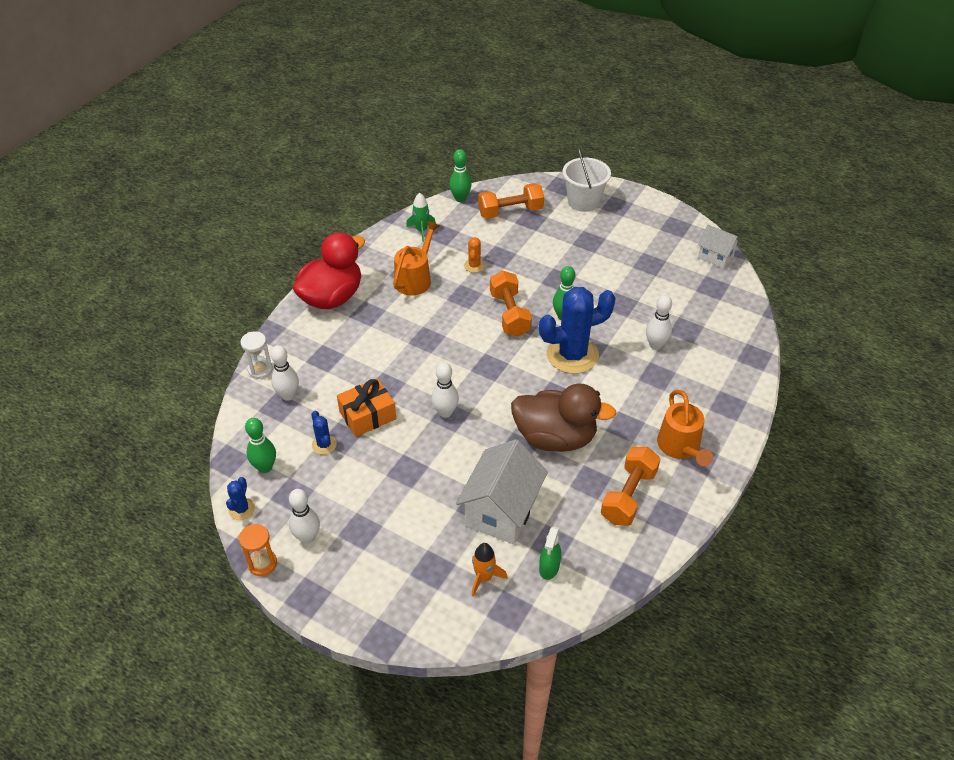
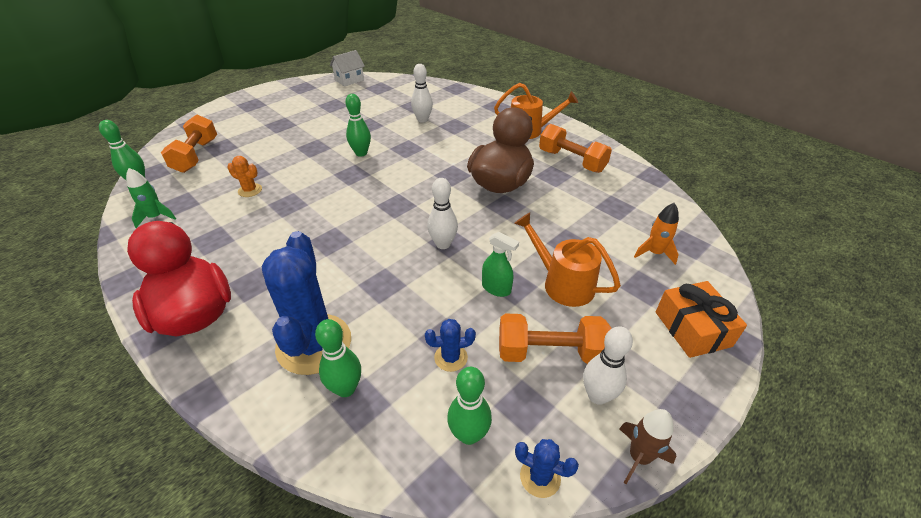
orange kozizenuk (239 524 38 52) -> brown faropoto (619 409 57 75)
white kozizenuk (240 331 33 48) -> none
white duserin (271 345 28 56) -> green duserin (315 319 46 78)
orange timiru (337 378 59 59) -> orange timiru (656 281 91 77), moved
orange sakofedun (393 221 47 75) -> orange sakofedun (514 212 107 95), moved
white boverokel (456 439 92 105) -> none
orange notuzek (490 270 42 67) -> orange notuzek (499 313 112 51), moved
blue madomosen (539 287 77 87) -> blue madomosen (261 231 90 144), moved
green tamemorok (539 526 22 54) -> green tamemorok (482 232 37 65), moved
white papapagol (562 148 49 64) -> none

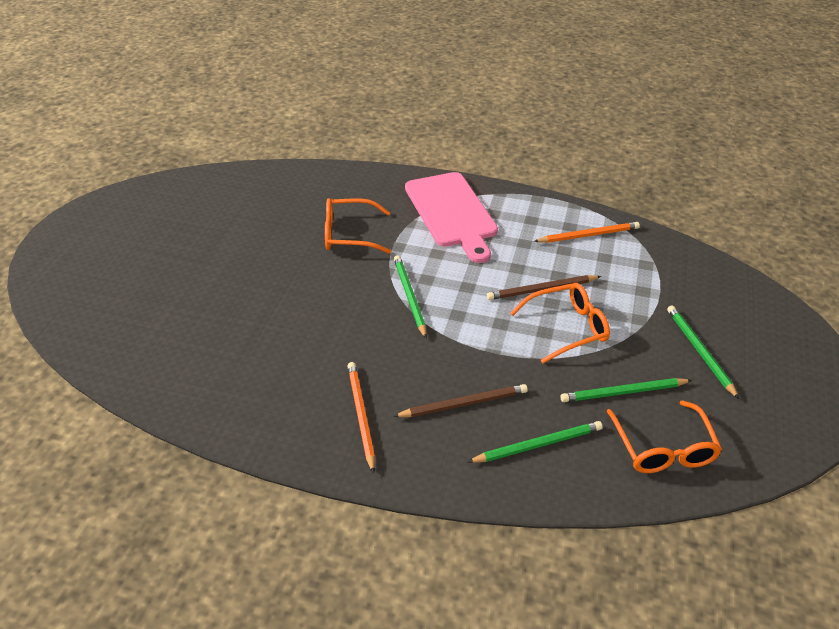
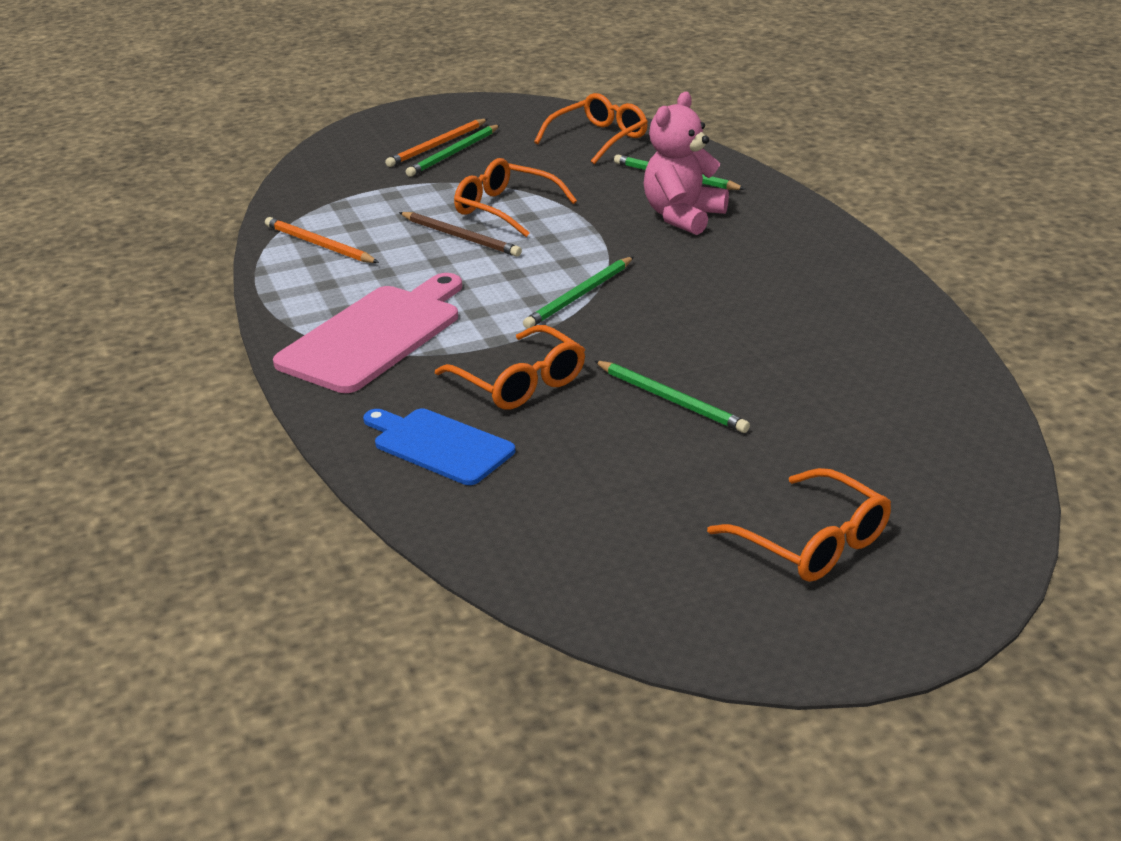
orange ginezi (347 362 28 111) -> orange ginezi (385 119 103 48), moved
brown ginezi (393 384 135 33) -> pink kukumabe (644 92 85 143)
green ginezi (560 378 132 24) -> green ginezi (594 361 156 72), moved
none -> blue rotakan (363 409 152 76)
none -> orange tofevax (707 468 184 114)

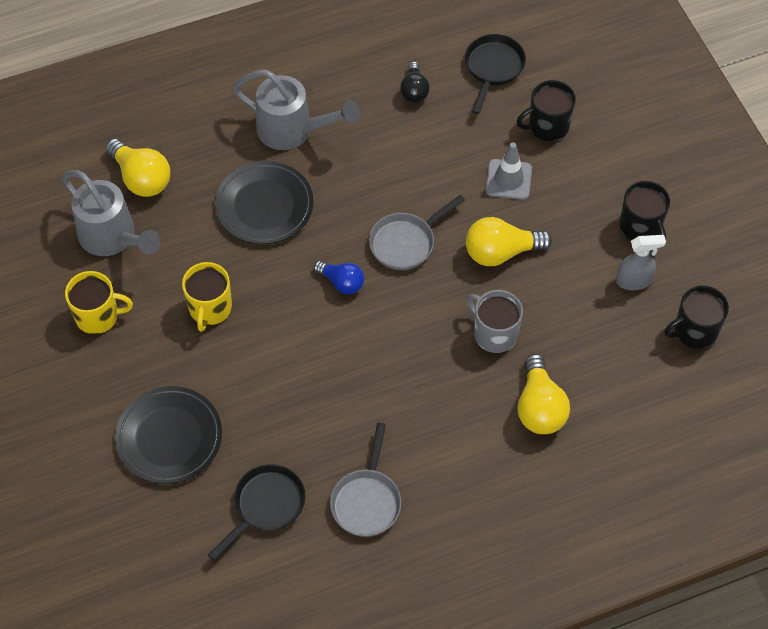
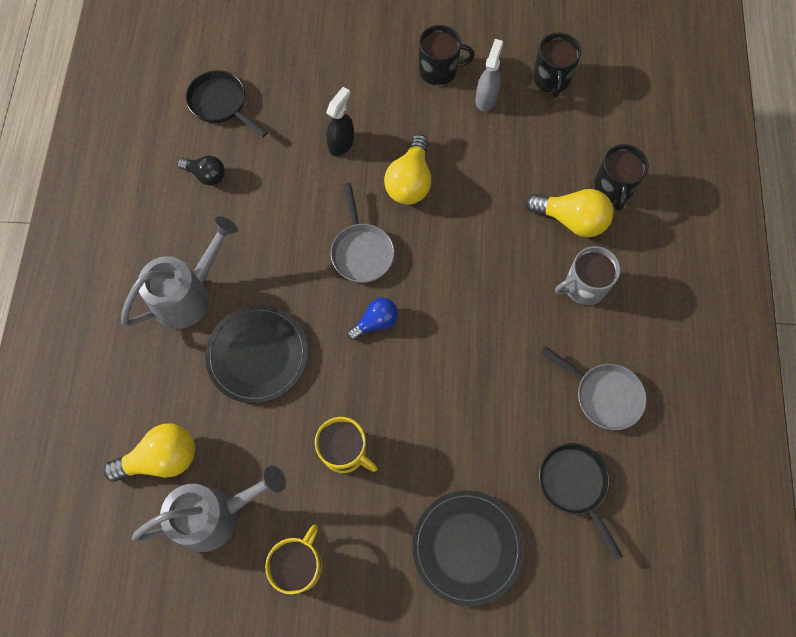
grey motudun (467 290 56 63) -> grey motudun (555 246 66 59), moved
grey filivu (486 142 46 58) -> black tamemorok (326 87 28 69)
black motudun (517 80 59 61) -> black motudun (594 144 55 67), moved

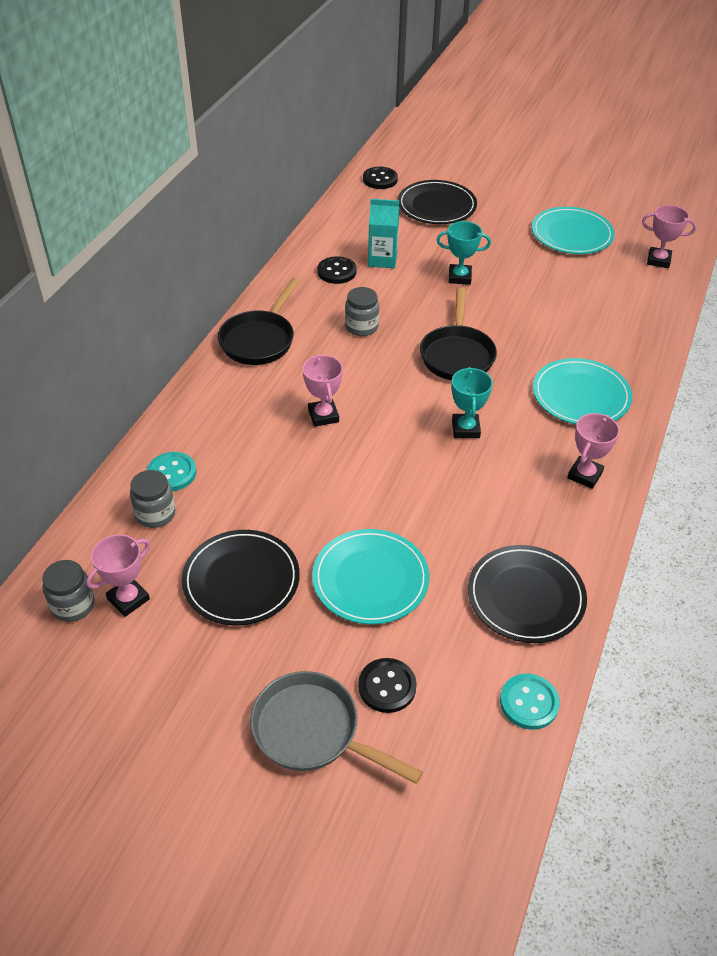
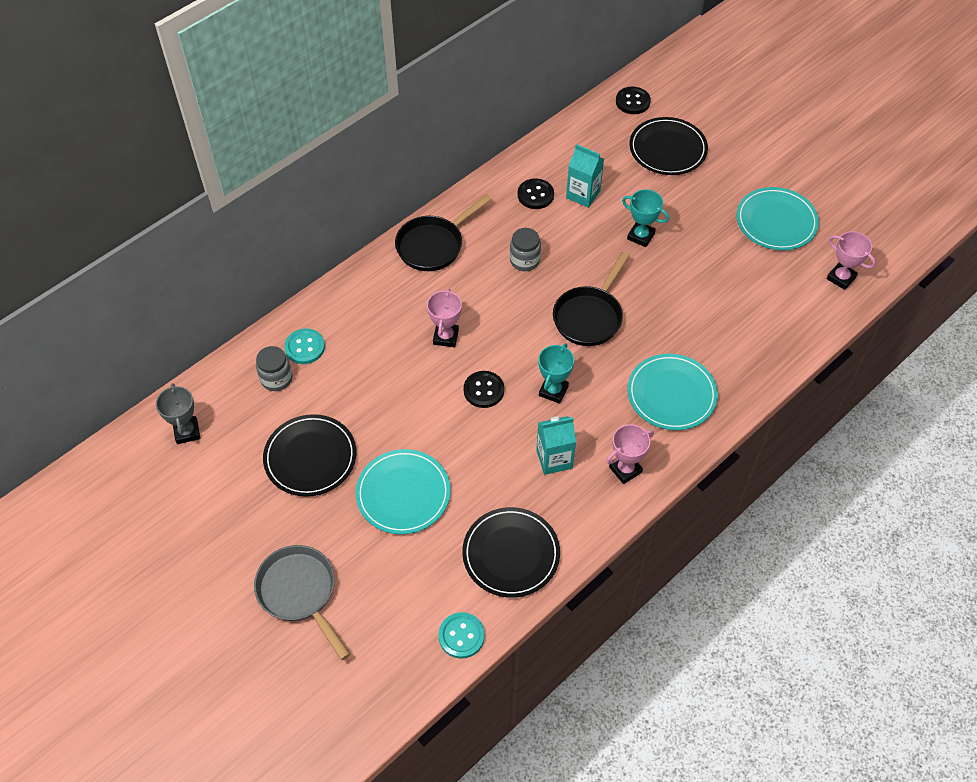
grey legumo (42 560 53 62) -> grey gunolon (156 383 44 61)
pink gunolon (86 534 64 83) -> none
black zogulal (358 658 59 55) -> black zogulal (464 371 40 37), moved
none -> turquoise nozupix (536 416 40 59)

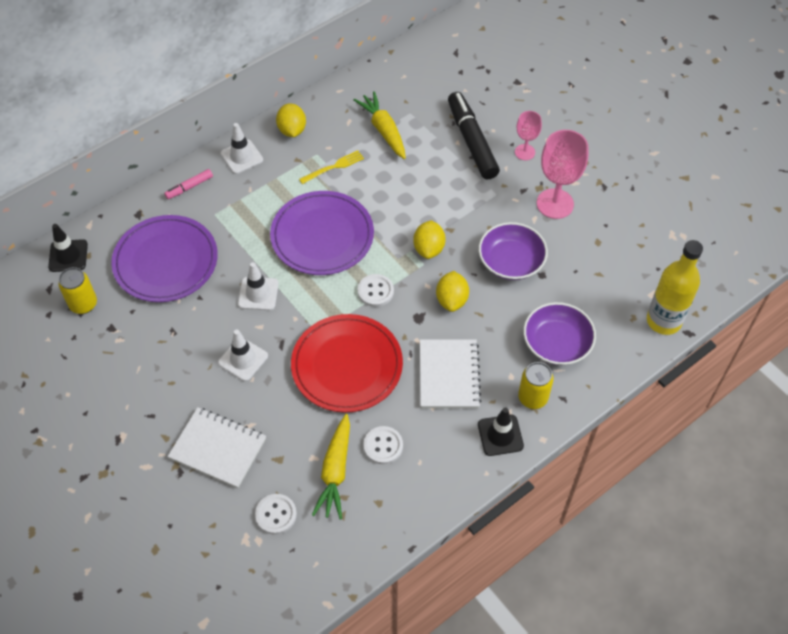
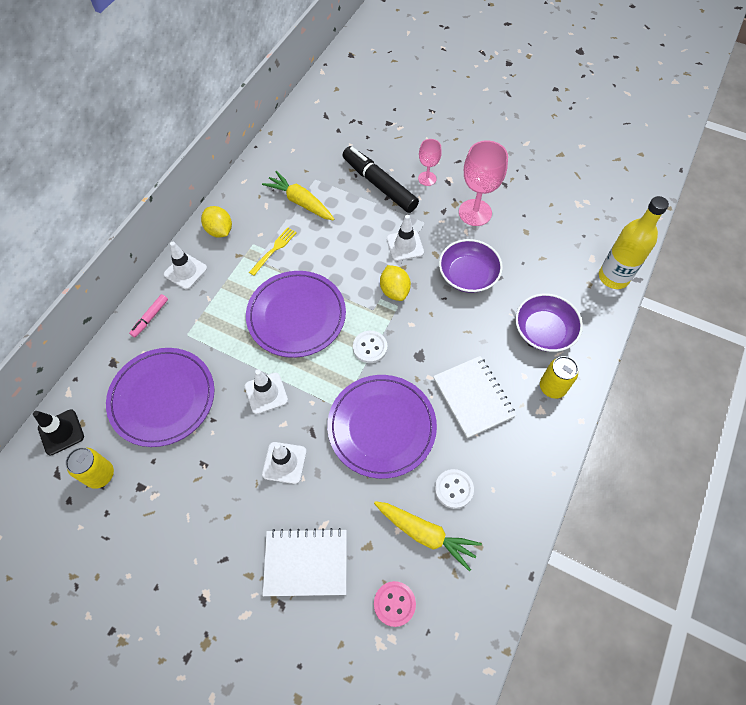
white zogulal (255 494 42 41) -> pink zogulal (374 581 42 46)
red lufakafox (291 314 112 98) -> purple lufakafox (327 375 110 104)
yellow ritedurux (312 414 38 106) -> yellow ritedurux (374 501 108 70), 45 degrees counterclockwise
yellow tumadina (436 271 33 41) -> none
black filivu (478 408 46 48) -> none
none -> white filivu (387 215 37 46)

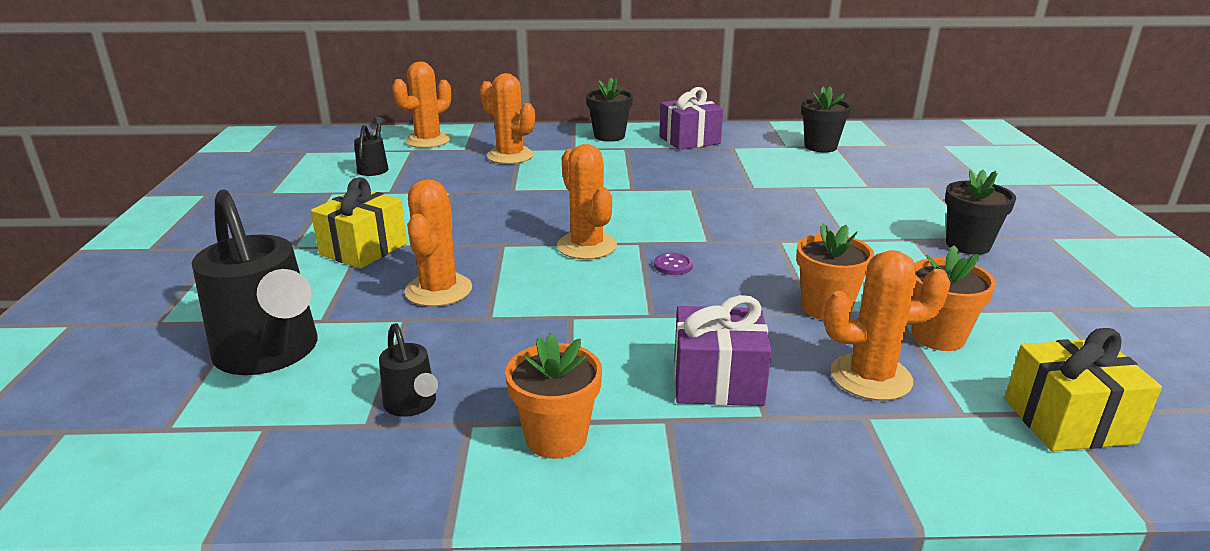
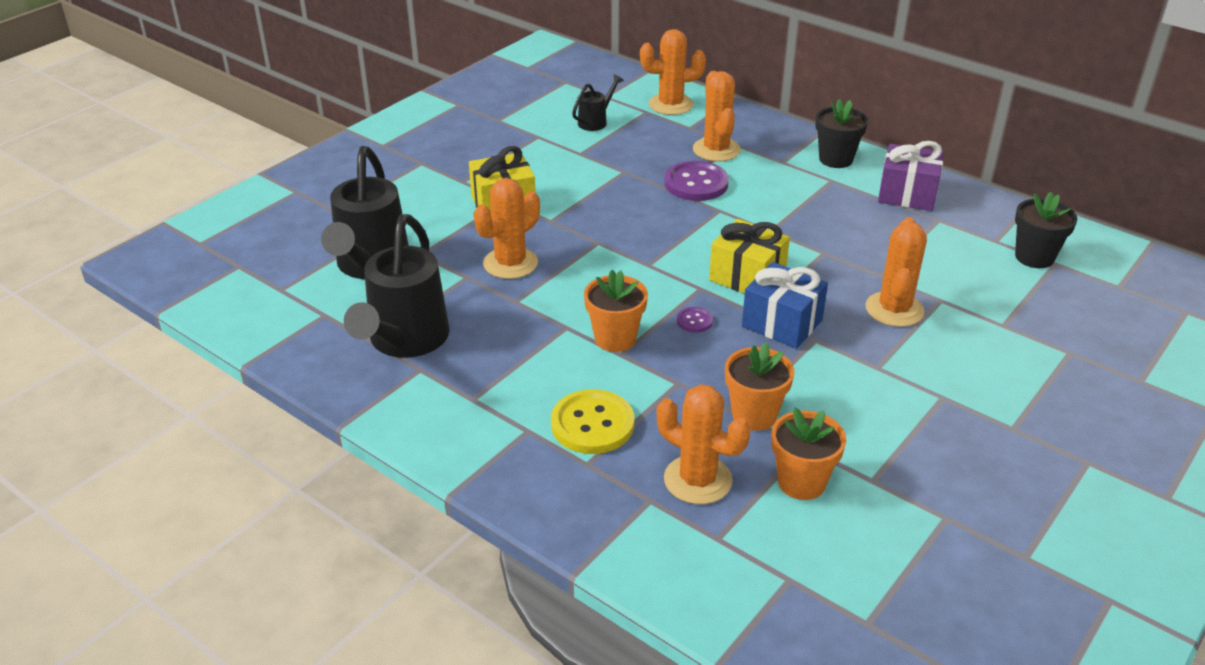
black sakofedun (379 323 59 94) -> black sakofedun (344 214 106 144), x2.12
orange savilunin (505 333 97 126) -> orange savilunin (584 270 64 82), moved
orange madomosen (557 144 60 115) -> orange madomosen (866 217 61 110), moved
purple timiru (674 295 98 111) -> yellow zogulal (551 389 83 65)
black savilunin (945 170 71 85) -> none
yellow timiru (1004 328 158 123) -> yellow timiru (709 219 81 75), moved
none -> purple zogulal (664 161 65 40)
none -> blue timiru (742 262 86 87)

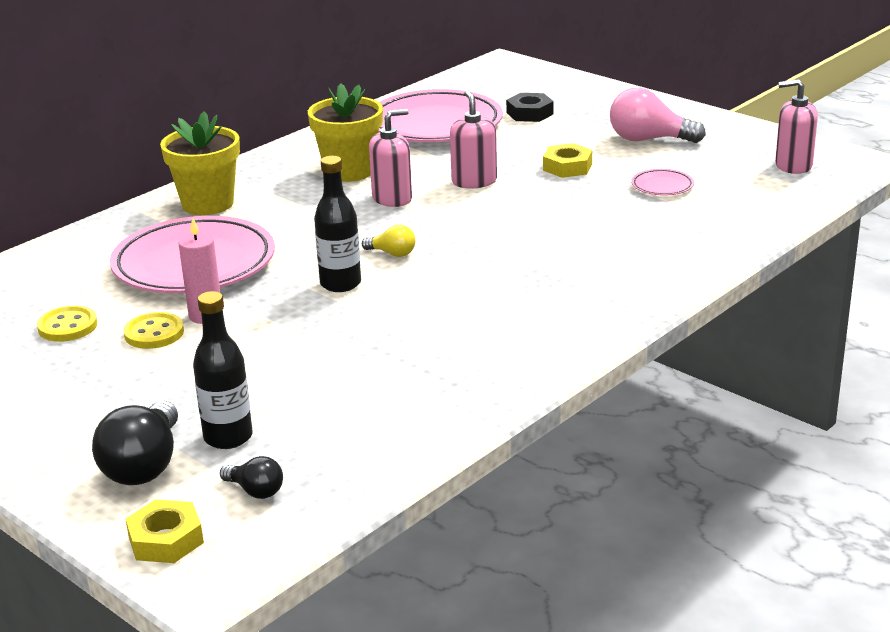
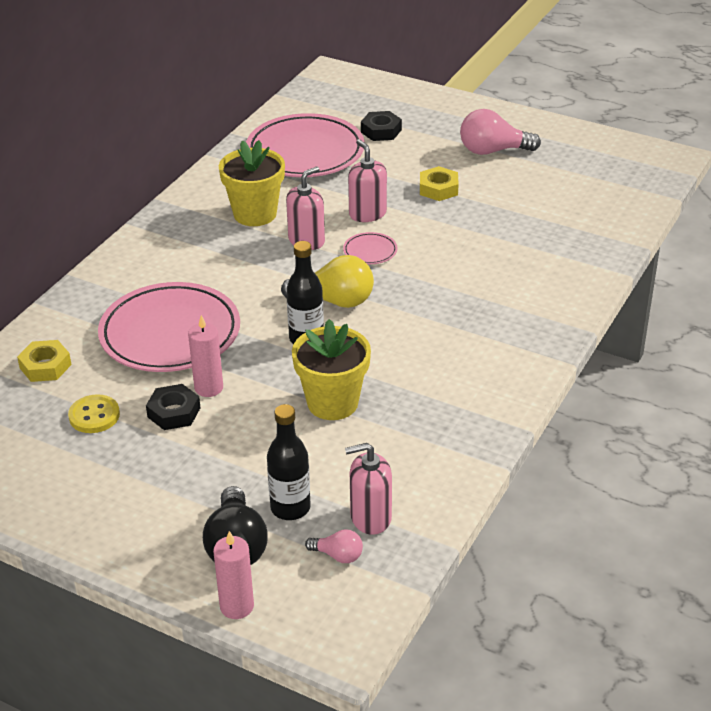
yellow zogulal (123 312 61 37) -> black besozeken (146 384 54 46)
yellow besozeken (126 499 78 64) -> yellow besozeken (17 340 55 42), moved
yellow savilunin (160 112 80 103) -> yellow savilunin (292 319 79 101), moved
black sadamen (220 456 63 43) -> pink sadamen (305 529 58 34)
yellow sadamen (362 225 53 32) -> yellow sadamen (281 255 93 53), x1.91
pink lufakafox (631 169 63 26) -> pink lufakafox (343 232 54 32), moved
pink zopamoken (775 79 43 95) -> pink zopamoken (345 443 47 92), moved
none -> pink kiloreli (213 531 41 88)

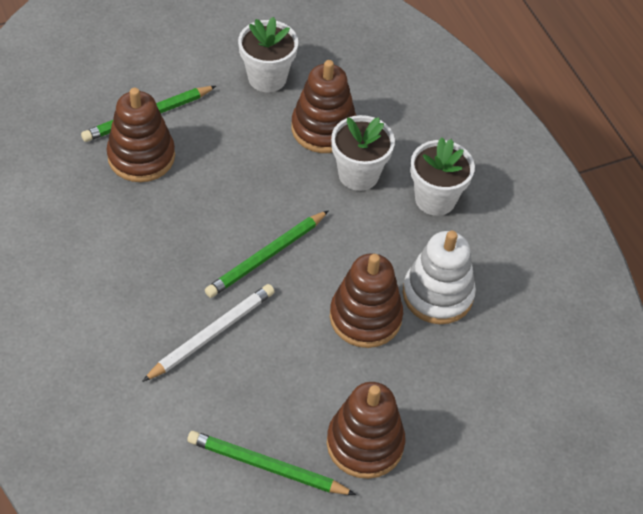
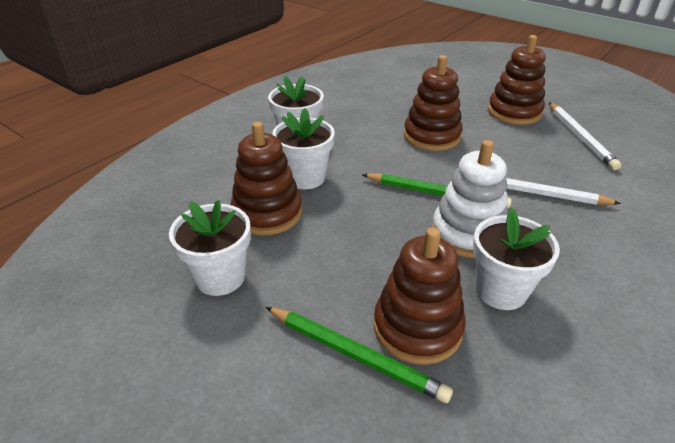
green ginezi (187 431 169 64) -> white ginezi (549 102 72 68)
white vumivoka (403 231 73 93) -> white vumivoka (432 140 76 118), moved
none -> white savilunin (473 208 87 102)

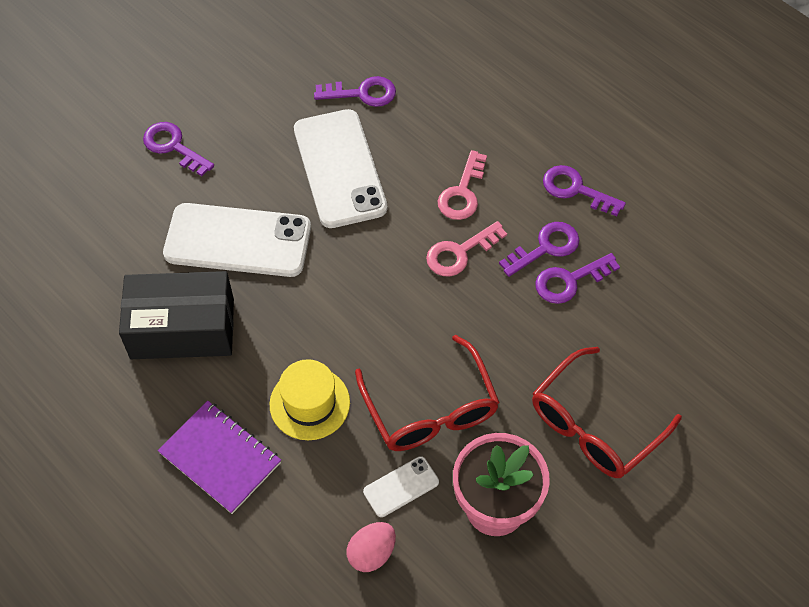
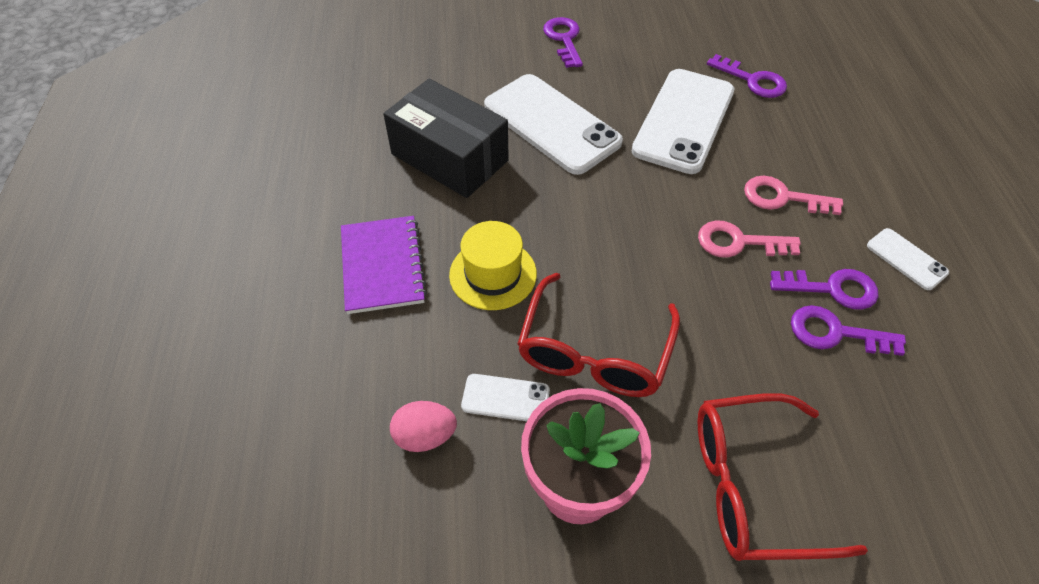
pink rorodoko (438 150 49 70) -> pink rorodoko (744 176 99 39), 45 degrees clockwise
purple rorodoko (543 165 83 51) -> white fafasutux (867 228 82 62)

